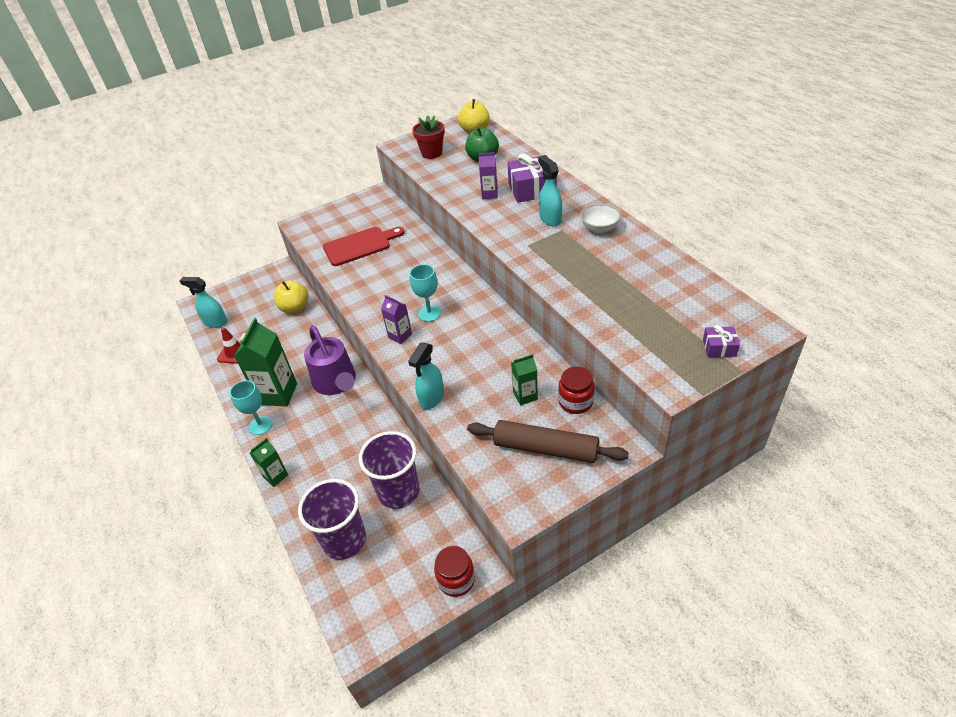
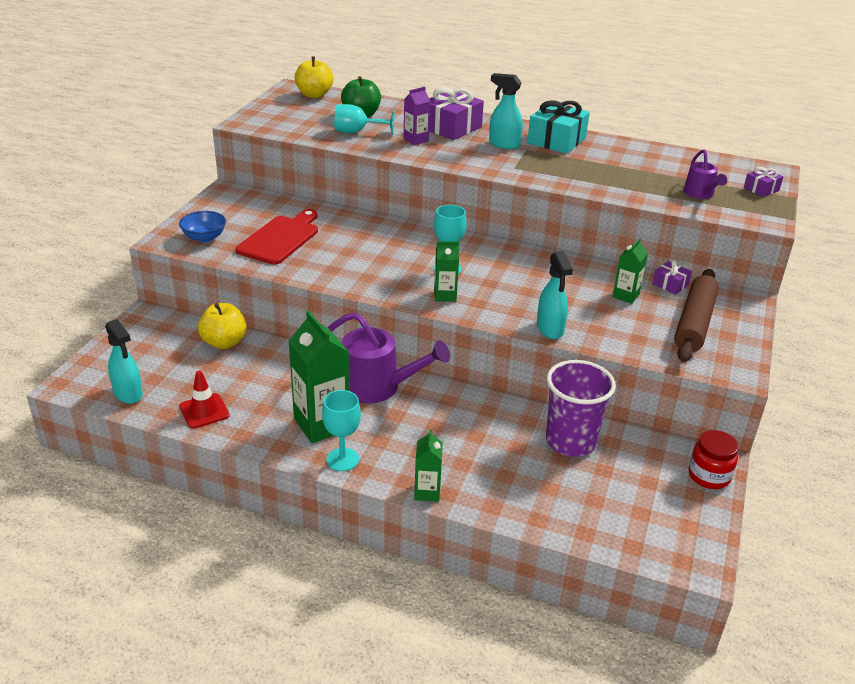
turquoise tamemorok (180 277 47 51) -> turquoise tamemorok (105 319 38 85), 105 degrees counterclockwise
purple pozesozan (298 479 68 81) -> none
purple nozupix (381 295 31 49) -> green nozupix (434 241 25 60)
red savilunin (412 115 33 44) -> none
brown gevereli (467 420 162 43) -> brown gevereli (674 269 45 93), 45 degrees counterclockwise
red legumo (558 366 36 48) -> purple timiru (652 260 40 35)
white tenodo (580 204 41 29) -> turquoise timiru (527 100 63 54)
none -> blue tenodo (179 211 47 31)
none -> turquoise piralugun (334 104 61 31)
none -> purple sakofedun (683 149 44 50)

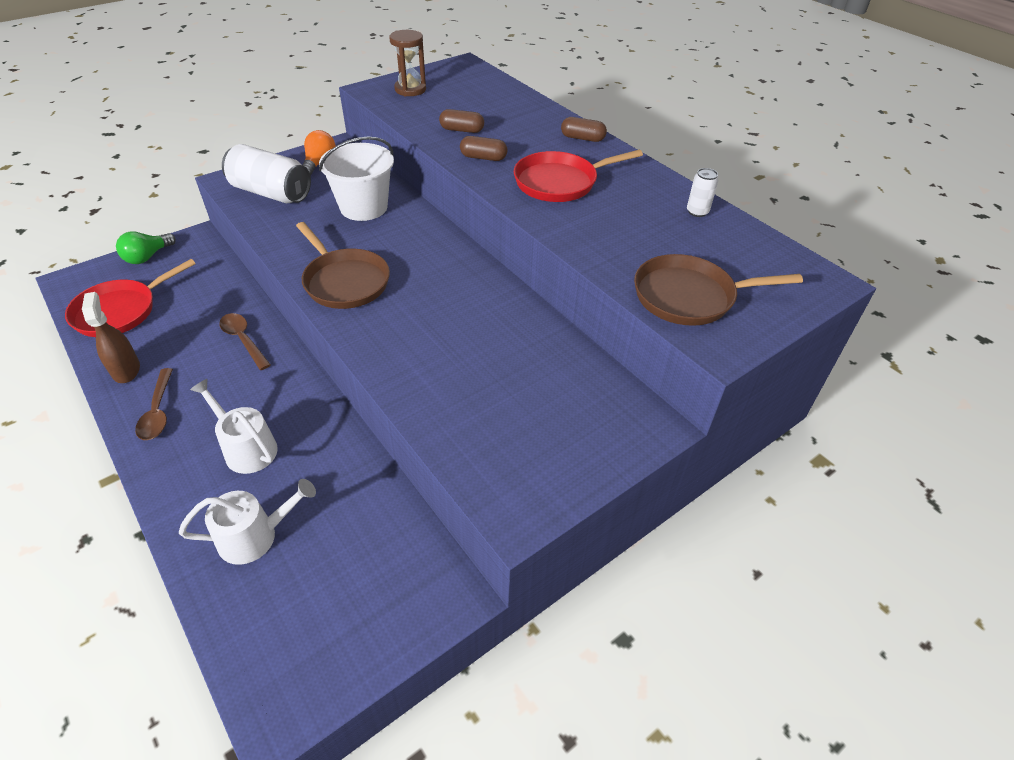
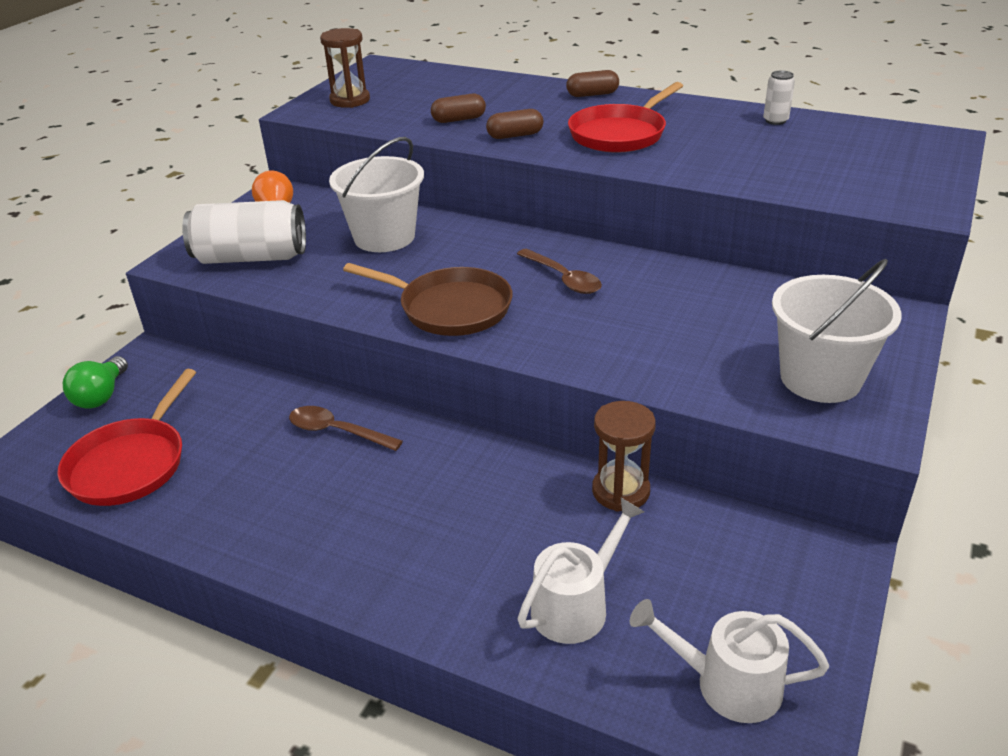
brown tamemorok (82 292 58 91) -> none
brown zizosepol (135 368 38 72) -> brown zizosepol (517 248 85 46), moved
white sakofedun (190 379 88 95) -> white sakofedun (630 599 199 124), moved
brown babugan (634 254 169 72) -> none
none -> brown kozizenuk (592 401 64 111)
none -> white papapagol (772 259 130 144)

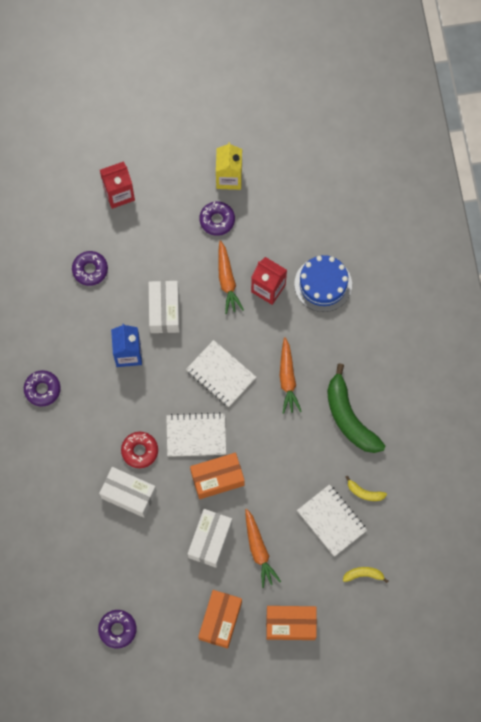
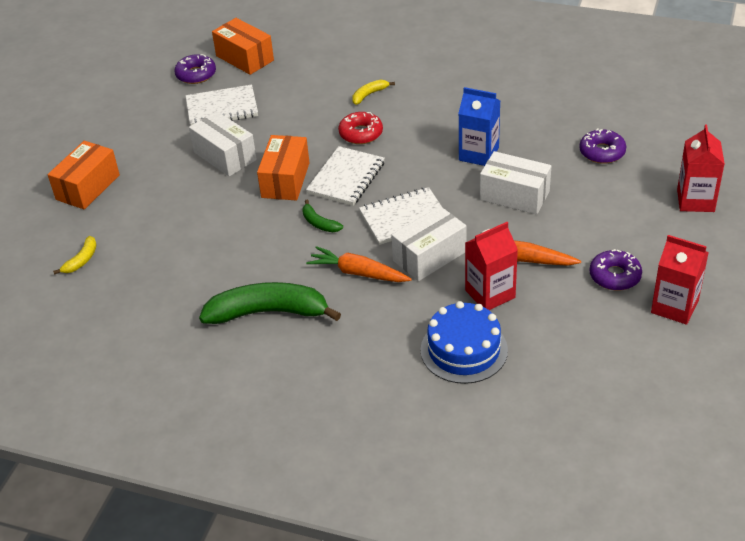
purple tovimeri (24 370 37 37) -> none
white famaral (99 467 58 51) -> white famaral (391 206 76 75), moved
orange famaral (198 590 44 59) -> orange famaral (212 18 62 57), moved
yellow nozupix (216 142 26 48) -> red nozupix (651 235 58 90)
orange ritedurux (245 509 36 79) -> none
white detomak (297 484 70 73) -> white detomak (186 85 72 40), moved
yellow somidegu (346 475 41 26) -> yellow somidegu (352 80 43 25), moved
none -> green somidegu (302 200 41 32)

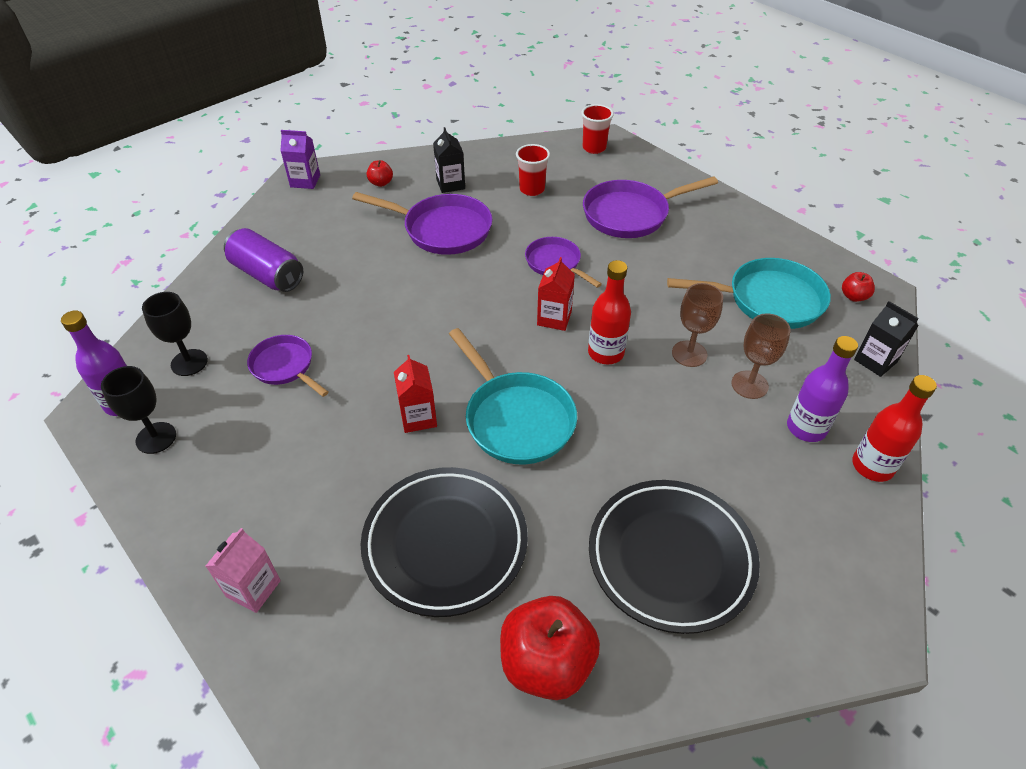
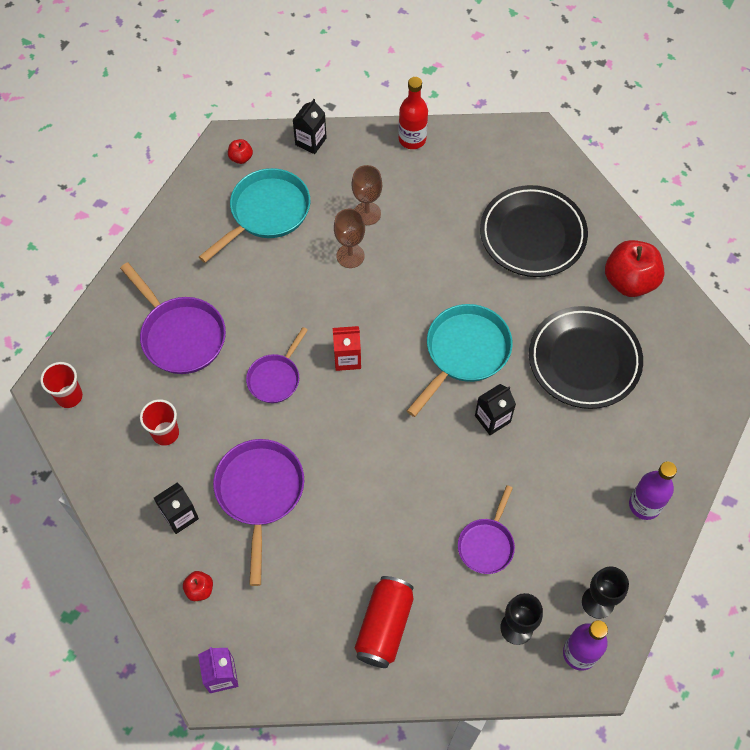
pink nozupix (206 528 75 85) -> none
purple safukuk (224 228 79 64) -> red safukuk (355 576 59 92)
red nozupix (394 355 43 78) -> black nozupix (475 384 41 51)
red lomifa (588 260 43 104) -> none
turquoise babugan (667 258 164 71) -> turquoise babugan (199 168 111 95), 60 degrees clockwise
purple lomifa (787 336 71 106) -> purple lomifa (629 461 48 59), moved

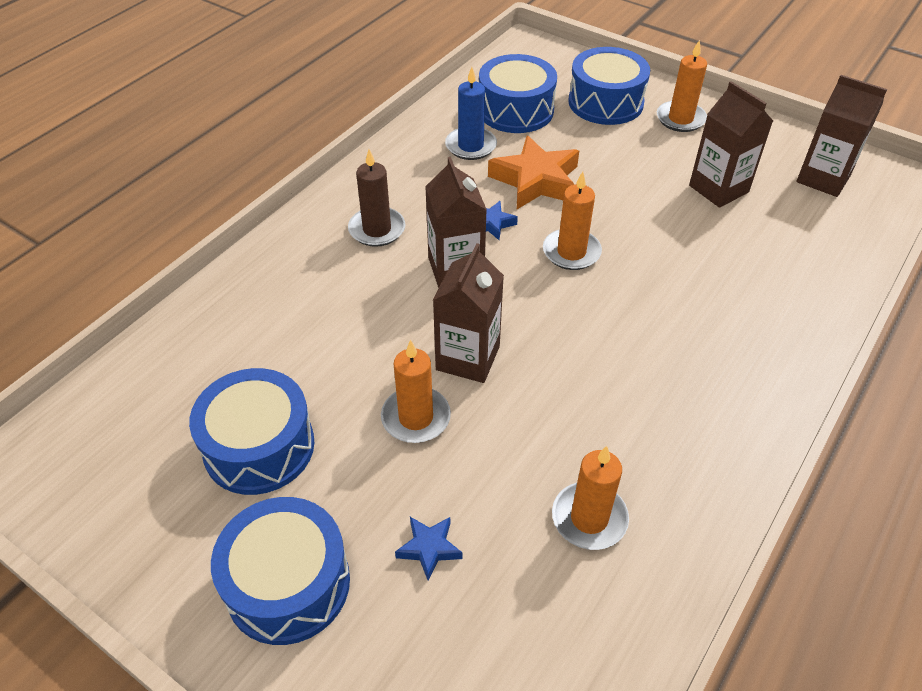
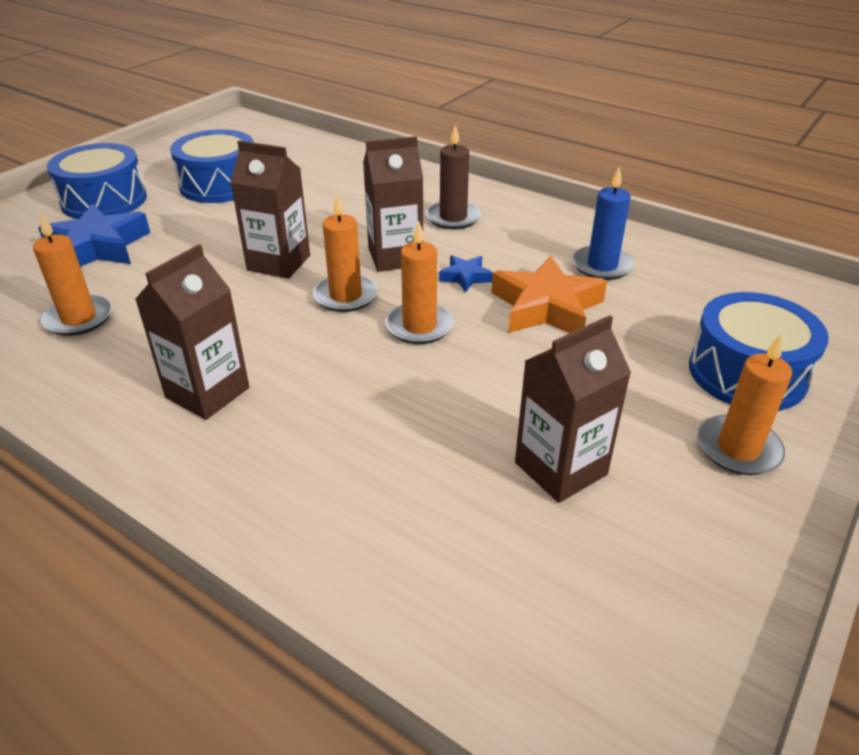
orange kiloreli (381 340 70 103) -> orange kiloreli (313 194 65 118), moved
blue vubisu (395 517 67 64) -> blue vubisu (38 203 112 64), x2.03
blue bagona (479 54 78 79) -> none
brown nozupix (797 75 90 122) -> brown nozupix (135 244 114 176), moved

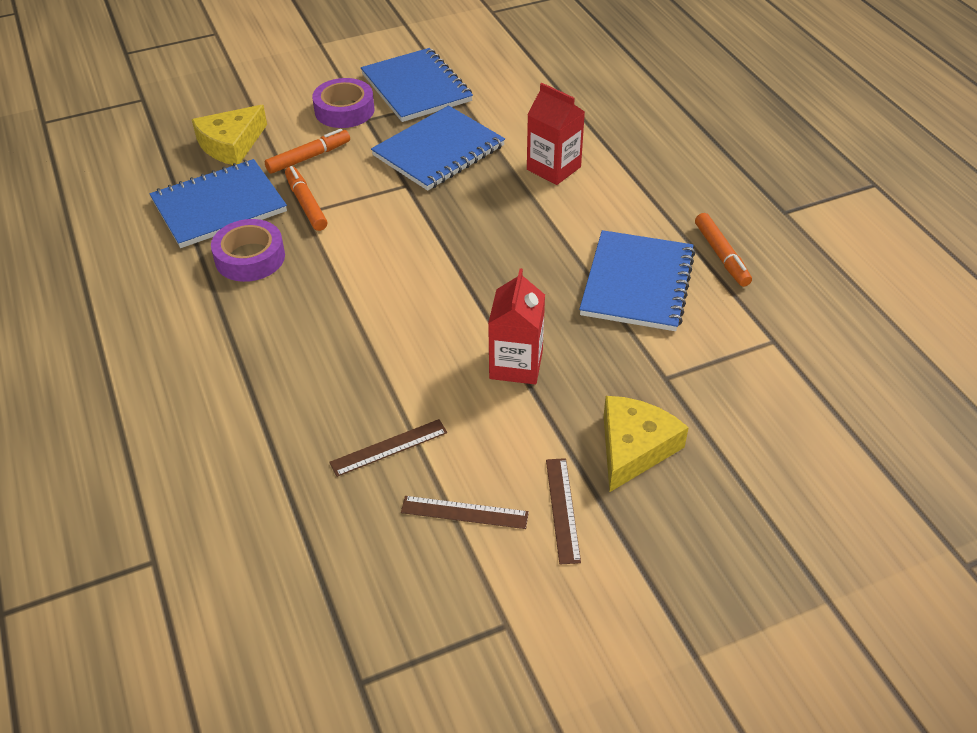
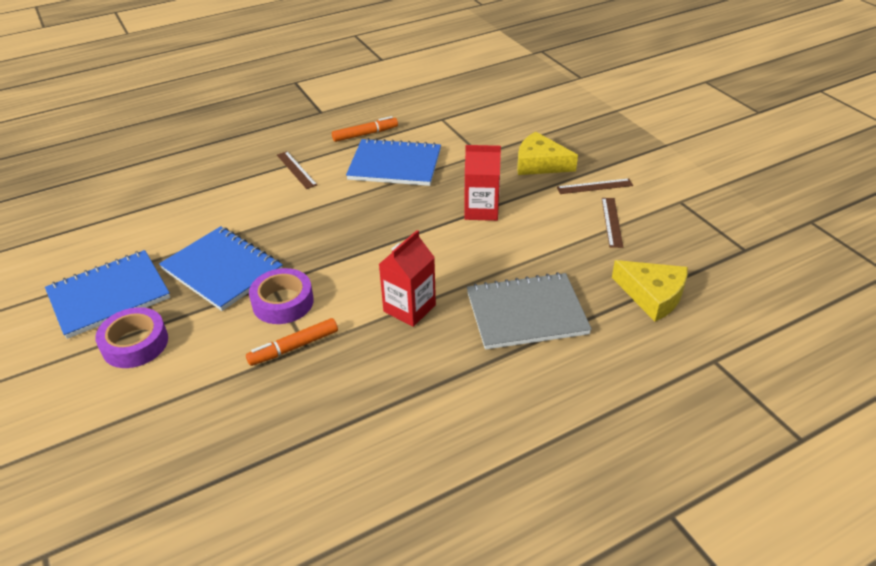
blue detomak (149 159 138 89) -> none
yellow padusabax (192 105 75 60) -> yellow padusabax (612 260 76 61), moved
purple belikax (211 219 74 63) -> purple belikax (249 268 65 56), moved
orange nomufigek (265 129 85 45) -> none
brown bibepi (329 419 118 58) -> brown bibepi (277 151 40 38), moved
red nozupix (527 83 58 102) -> red nozupix (379 230 57 97), moved
none -> grey detomak (467 272 125 78)

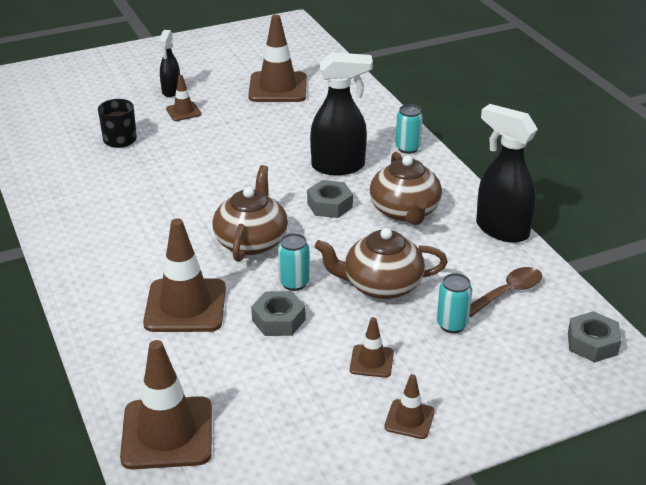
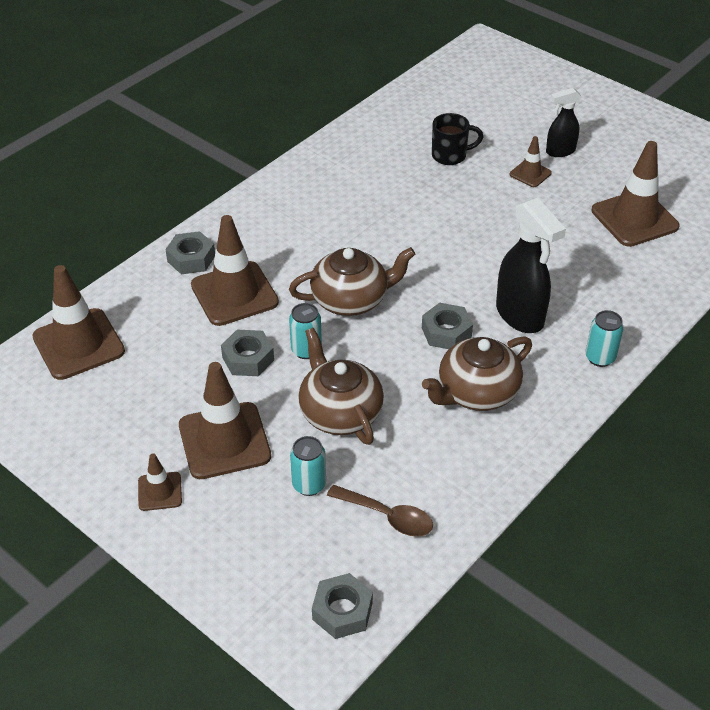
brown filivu (350 317 44 61) -> brown filivu (179 362 92 117), x1.98
black tamemorok (476 104 62 139) -> none
none -> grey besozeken (165 231 50 43)

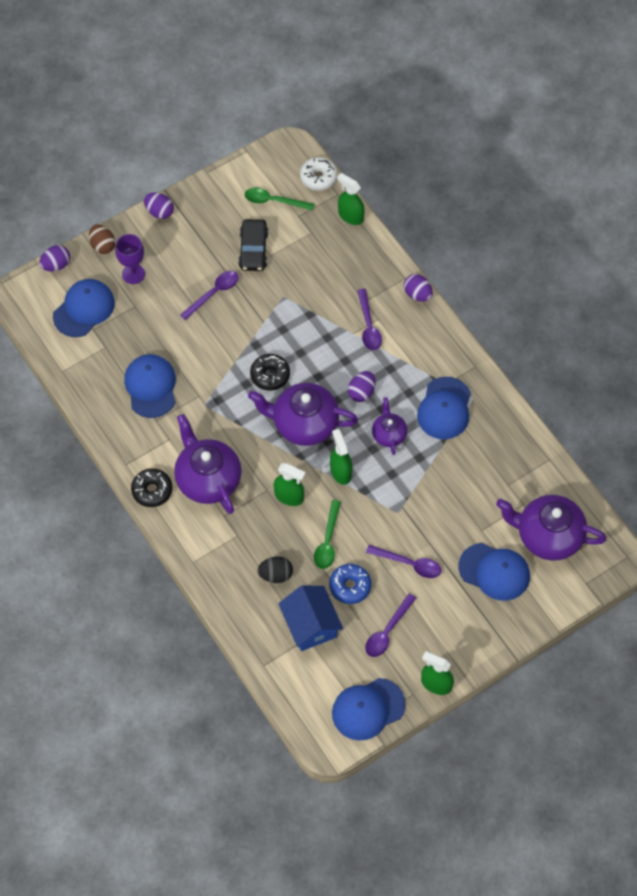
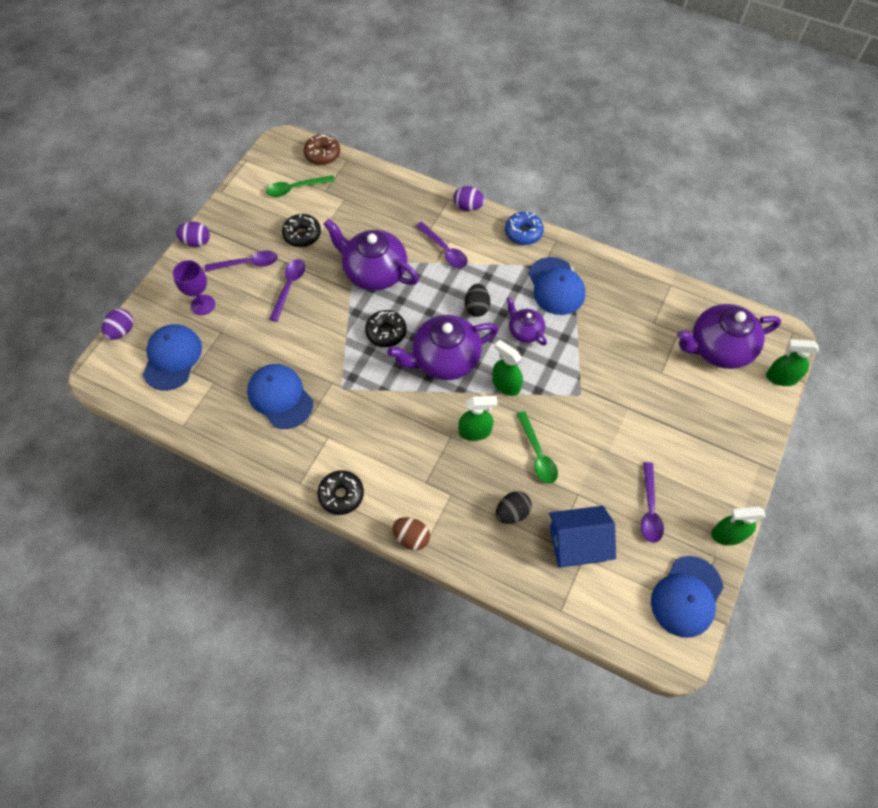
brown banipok (89 224 26 30) -> brown banipok (392 517 38 33), moved
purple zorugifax (174 414 68 100) -> purple zorugifax (324 219 95 72), moved
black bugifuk (238 219 30 52) -> black tovimeri (282 214 39 33)
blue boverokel (279 585 64 66) -> blue boverokel (549 506 67 62), 45 degrees counterclockwise
white tovimeri (300 157 38 34) -> brown tovimeri (304 134 36 31)
blue tovimeri (329 564 42 40) -> blue tovimeri (505 212 39 33), moved
green tamemorok (337 173 28 52) -> green tamemorok (766 339 53 47), moved
purple banipok (348 371 27 31) -> black banipok (465 284 25 33)
purple zizosepol (366 545 75 33) -> purple zizosepol (205 251 73 21), moved
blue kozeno (459 543 71 58) -> none

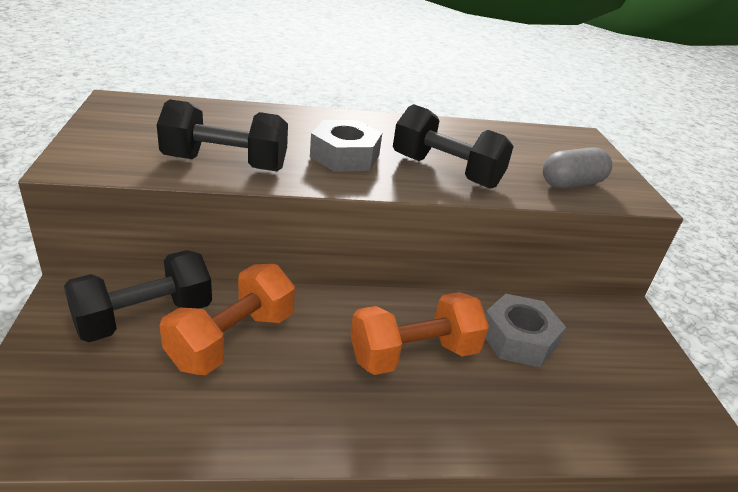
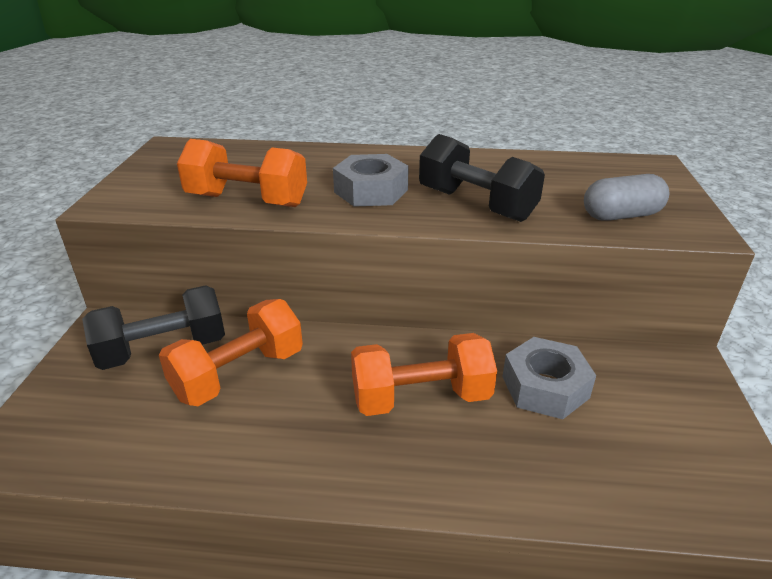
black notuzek (157 99 131 72) -> orange notuzek (177 139 130 68)

